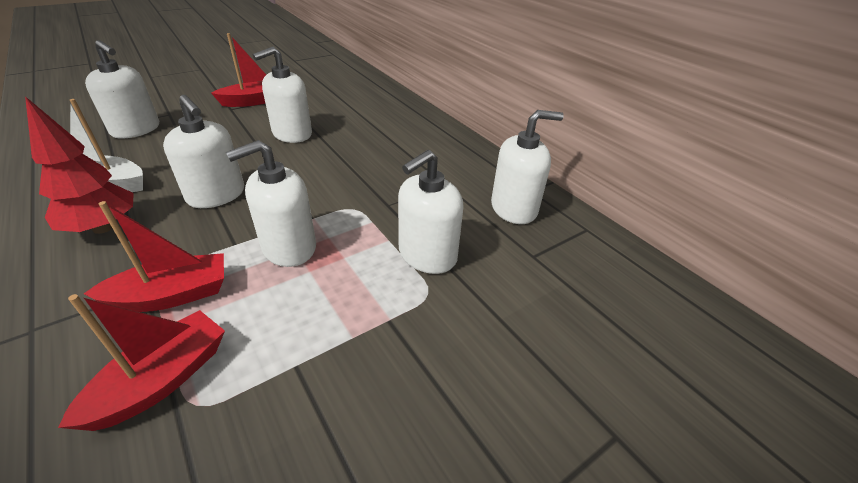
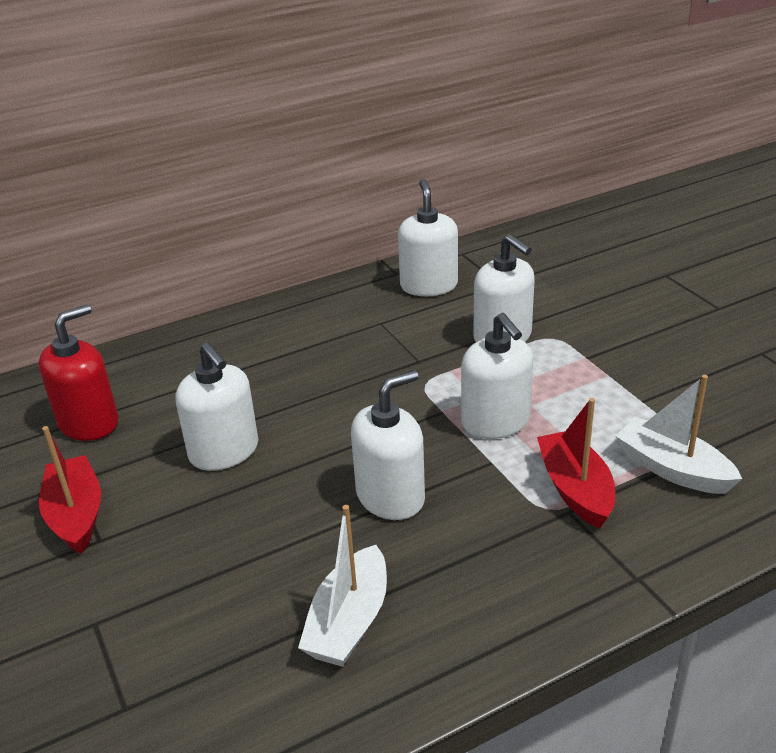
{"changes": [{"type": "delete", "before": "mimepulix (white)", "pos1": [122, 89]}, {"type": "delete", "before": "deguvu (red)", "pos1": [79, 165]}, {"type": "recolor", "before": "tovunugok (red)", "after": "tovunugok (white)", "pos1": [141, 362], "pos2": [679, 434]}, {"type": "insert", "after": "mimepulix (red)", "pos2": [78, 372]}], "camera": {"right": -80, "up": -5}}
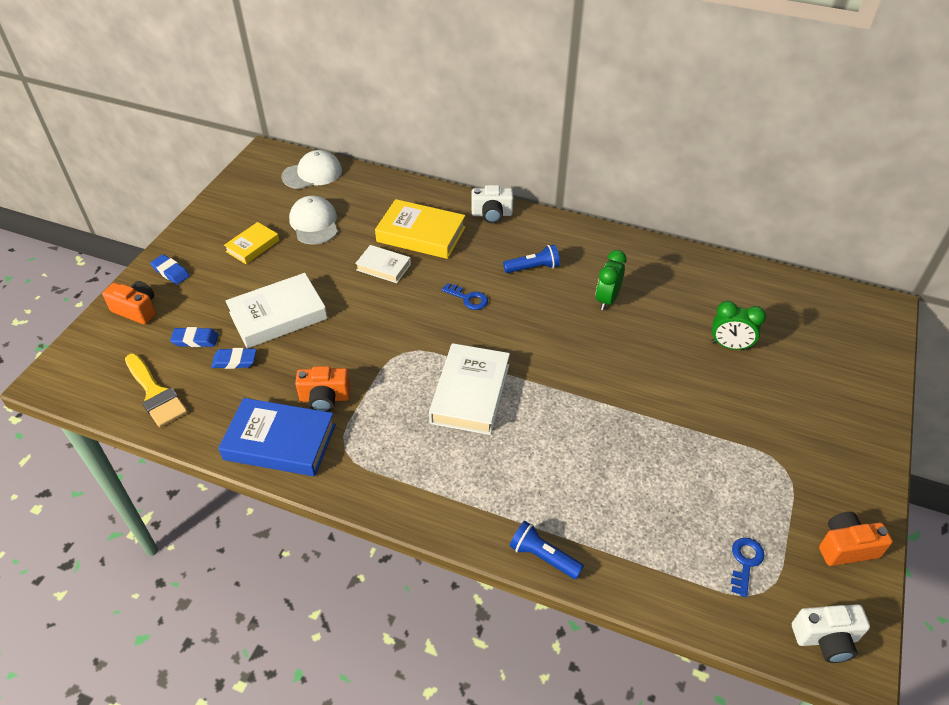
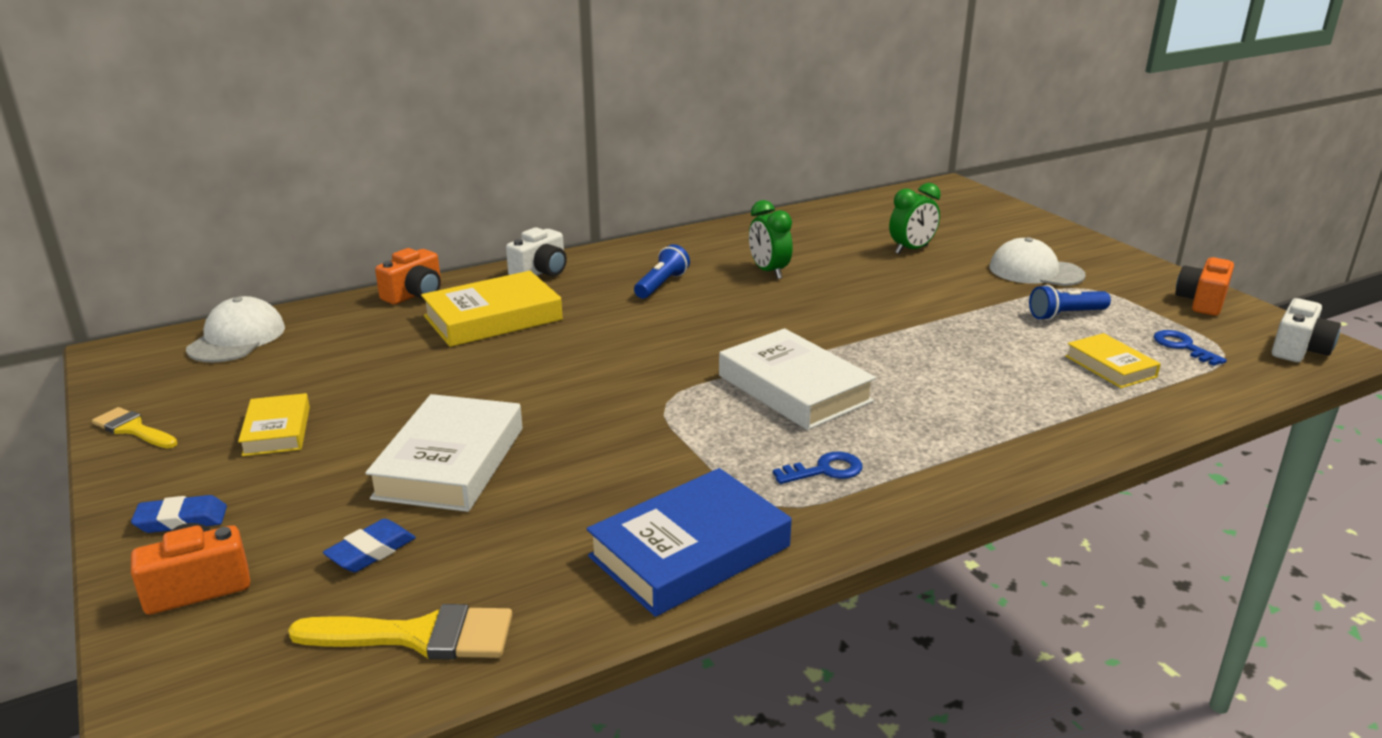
{"changes": [{"type": "move", "before": "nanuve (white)", "pos1": [313, 220], "pos2": [1037, 261]}, {"type": "delete", "before": "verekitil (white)", "pos1": [383, 264]}, {"type": "move", "before": "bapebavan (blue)", "pos1": [464, 296], "pos2": [817, 468]}, {"type": "delete", "before": "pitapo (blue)", "pos1": [233, 358]}, {"type": "move", "before": "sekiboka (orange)", "pos1": [323, 389], "pos2": [408, 276]}, {"type": "move", "before": "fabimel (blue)", "pos1": [547, 550], "pos2": [1070, 302]}, {"type": "insert", "after": "verekitil (yellow)", "pos2": [1113, 360]}, {"type": "insert", "after": "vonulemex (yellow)", "pos2": [134, 428]}], "camera": {"right": -50, "up": -20}}
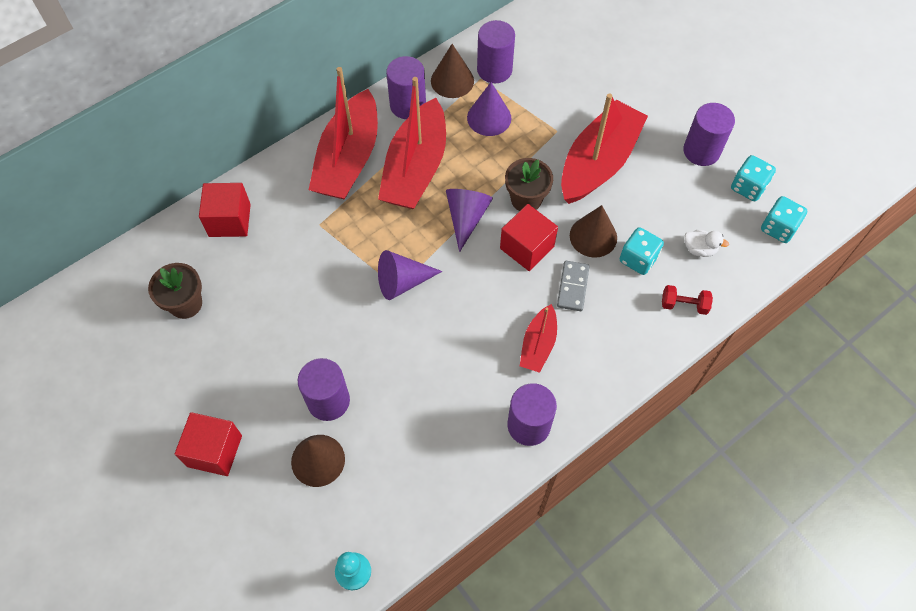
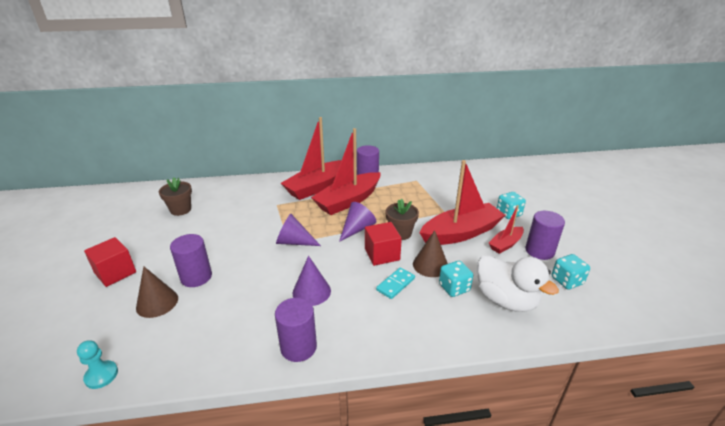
{"changes": [{"type": "delete", "before": "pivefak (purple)", "pos1": [496, 51]}, {"type": "delete", "before": "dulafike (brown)", "pos1": [452, 71]}, {"type": "move", "before": "dulafike (purple)", "pos1": [489, 109], "pos2": [312, 281]}, {"type": "delete", "before": "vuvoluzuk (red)", "pos1": [225, 210]}, {"type": "move", "before": "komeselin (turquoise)", "pos1": [784, 219], "pos2": [511, 205]}, {"type": "resize", "before": "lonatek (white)", "pos1": [706, 243], "pos2": [518, 283], "scale": 2.3}, {"type": "recolor", "before": "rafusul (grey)", "after": "rafusul (turquoise)", "pos1": [573, 286], "pos2": [395, 283]}, {"type": "delete", "before": "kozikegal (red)", "pos1": [687, 300]}, {"type": "move", "before": "tovunugok (red)", "pos1": [538, 338], "pos2": [506, 229]}], "camera": {"right": 30, "up": -30}}
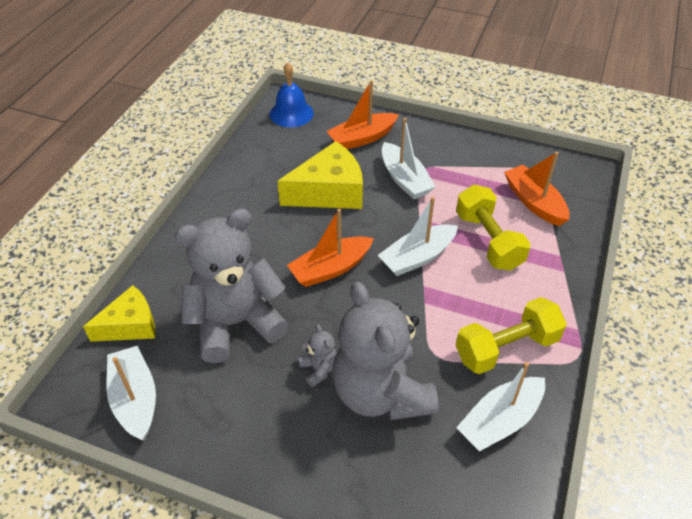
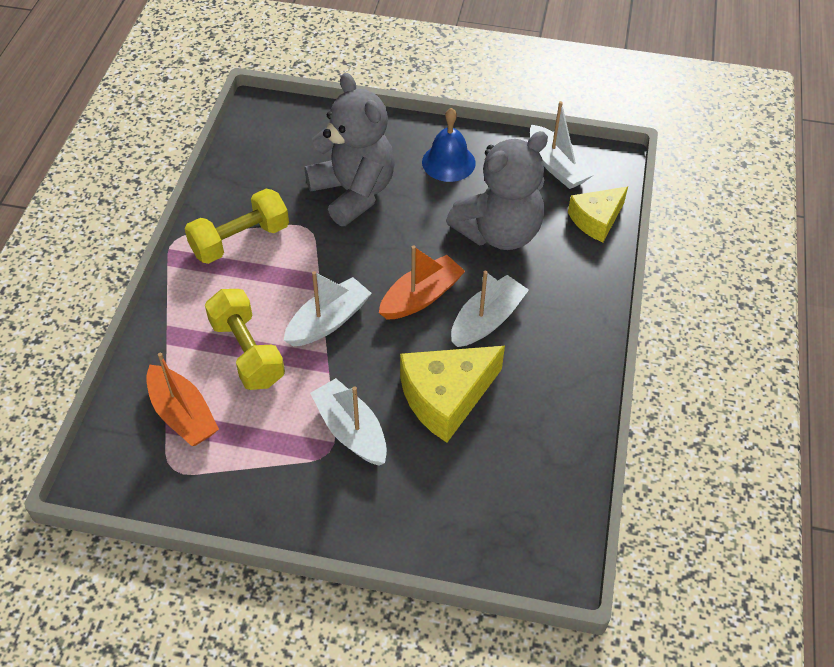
{"changes": [{"type": "move", "before": "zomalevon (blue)", "pos1": [291, 95], "pos2": [449, 145]}, {"type": "delete", "before": "tovunugok (orange)", "pos1": [362, 114]}, {"type": "delete", "before": "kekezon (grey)", "pos1": [317, 355]}, {"type": "move", "before": "tovunugok (white)", "pos1": [500, 407], "pos2": [490, 309]}], "camera": {"right": 170, "up": 5}}
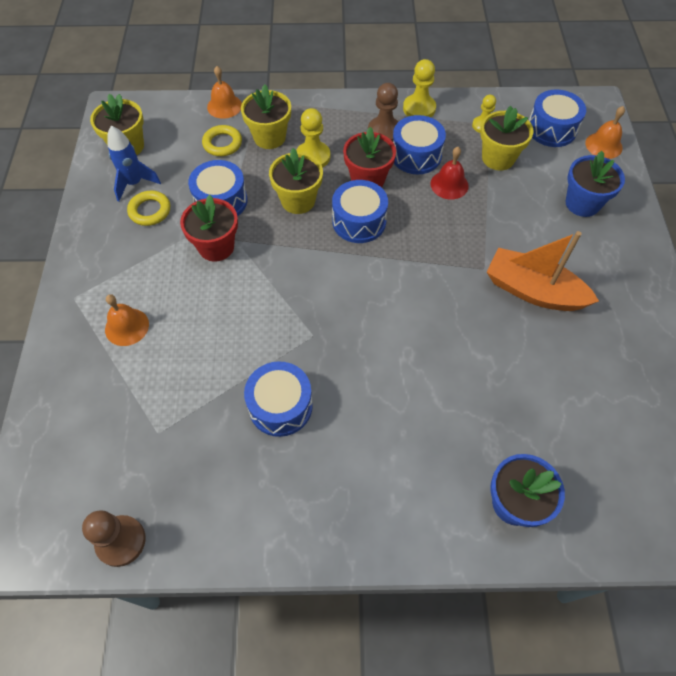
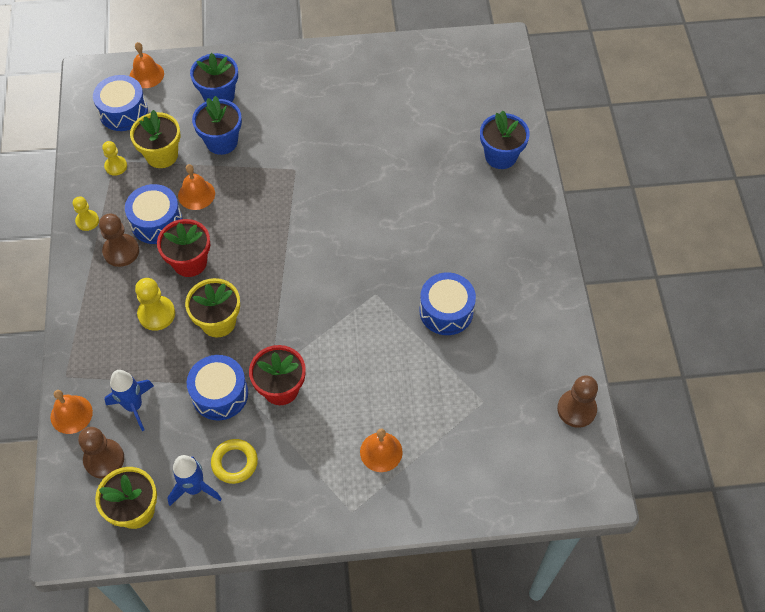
{"changes": [{"type": "resize", "before": "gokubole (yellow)", "pos1": [419, 88], "pos2": [86, 214], "scale": 0.65}, {"type": "delete", "before": "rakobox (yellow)", "pos1": [266, 116]}, {"type": "replace", "before": "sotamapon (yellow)", "after": "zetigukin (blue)", "pos1": [222, 140], "pos2": [129, 400]}, {"type": "recolor", "before": "zomalevon (red)", "after": "zomalevon (orange)", "pos1": [450, 173], "pos2": [196, 187]}, {"type": "delete", "before": "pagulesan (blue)", "pos1": [360, 211]}, {"type": "delete", "before": "tovunugok (orange)", "pos1": [543, 271]}, {"type": "insert", "after": "rakobox (blue)", "pos2": [217, 125]}, {"type": "insert", "after": "gokubole (brown)", "pos2": [101, 452]}], "camera": {"right": -95, "up": 0}}
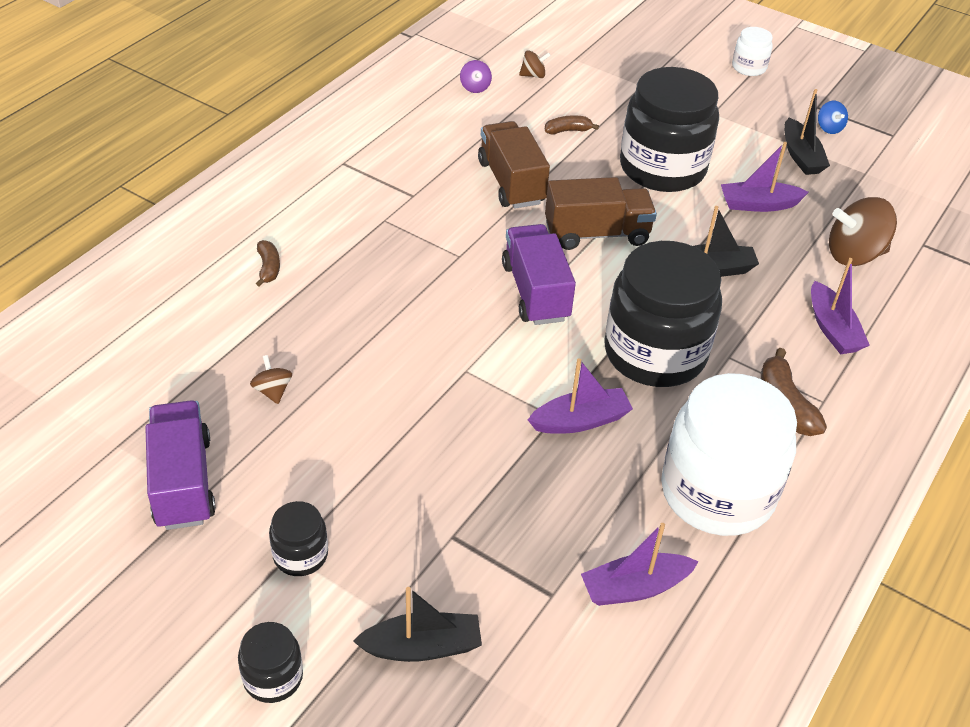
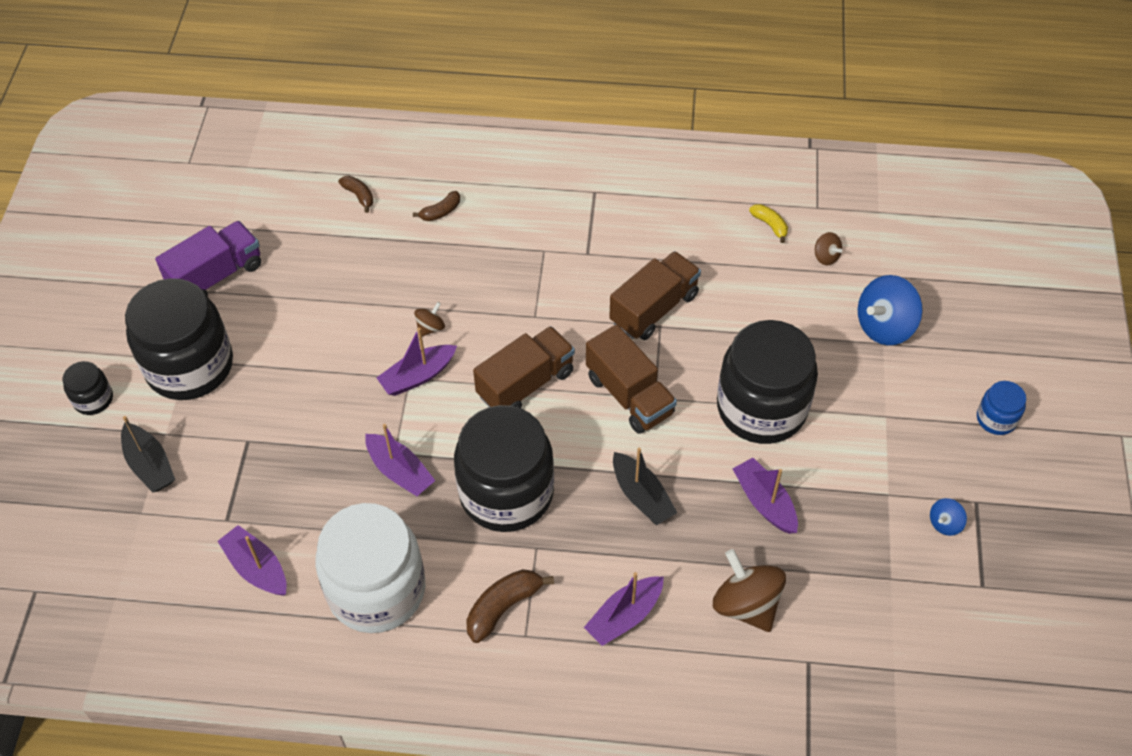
{"changes": [{"type": "recolor", "before": "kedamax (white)", "after": "kedamax (blue)", "pos1": [752, 51], "pos2": [1001, 408]}, {"type": "replace", "before": "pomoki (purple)", "after": "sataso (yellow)", "pos1": [476, 76], "pos2": [768, 223]}, {"type": "delete", "before": "tovunugok (black)", "pos1": [807, 132]}, {"type": "move", "before": "sataso (brown)", "pos1": [572, 125], "pos2": [356, 194]}, {"type": "recolor", "before": "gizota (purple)", "after": "gizota (brown)", "pos1": [539, 274], "pos2": [524, 367]}, {"type": "move", "before": "pomoki (brown)", "pos1": [271, 379], "pos2": [429, 319]}, {"type": "resize", "before": "kedamax (black)", "pos1": [298, 538], "pos2": [179, 339], "scale": 2.24}, {"type": "insert", "after": "pomoki (blue)", "pos2": [890, 310]}, {"type": "insert", "after": "tovunugok (purple)", "pos2": [417, 362]}], "camera": {"right": 65, "up": 10}}
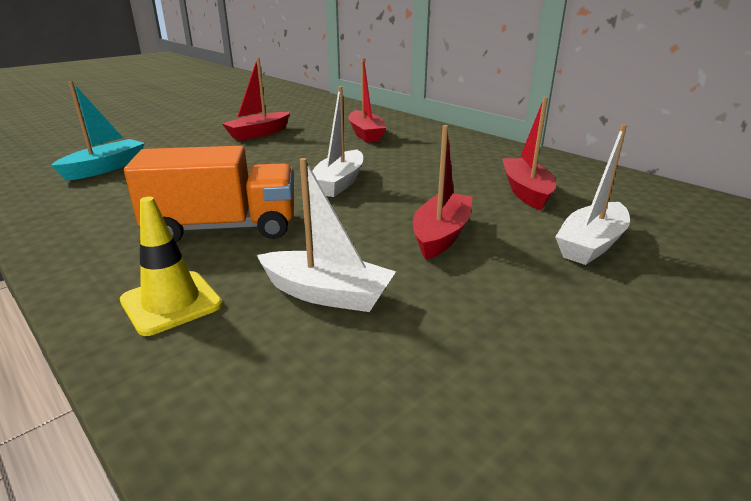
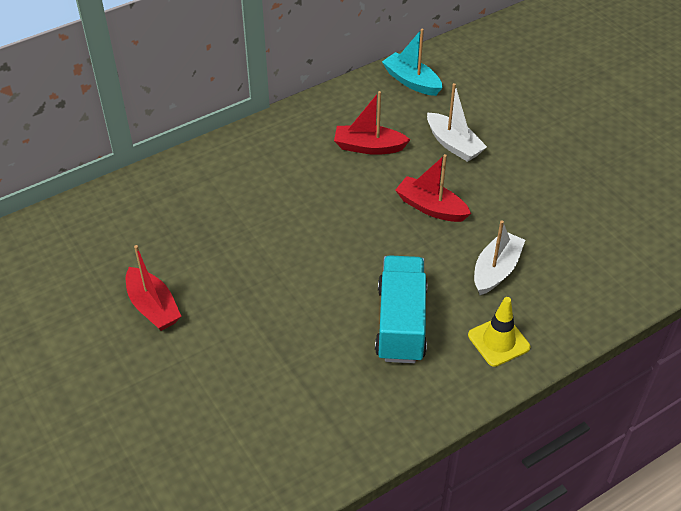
{"changes": [{"type": "delete", "before": "tovunugok (red)", "pos1": [367, 100]}, {"type": "move", "before": "tovunugok (turquoise)", "pos1": [98, 131], "pos2": [412, 62]}, {"type": "delete", "before": "tovunugok (white)", "pos1": [335, 141]}, {"type": "recolor", "before": "gizota (orange)", "after": "gizota (turquoise)", "pos1": [209, 194], "pos2": [401, 309]}], "camera": {"right": -80, "up": 20}}
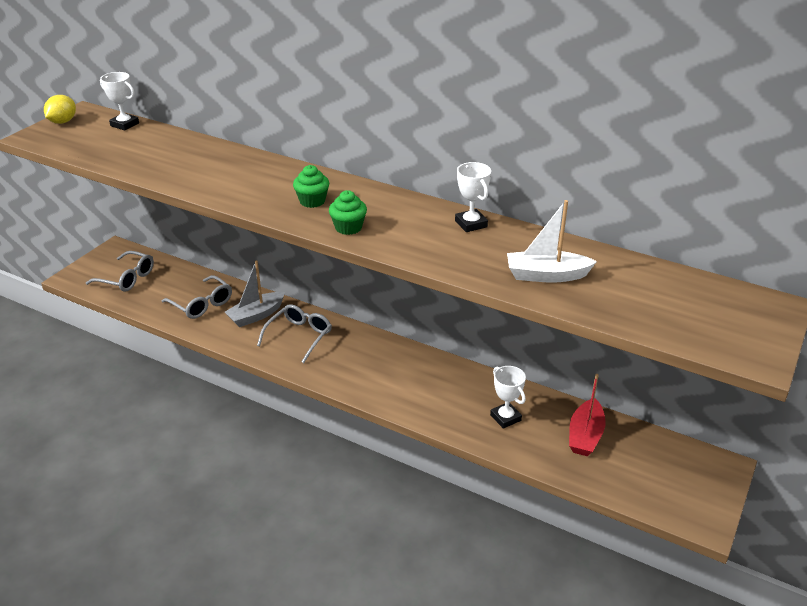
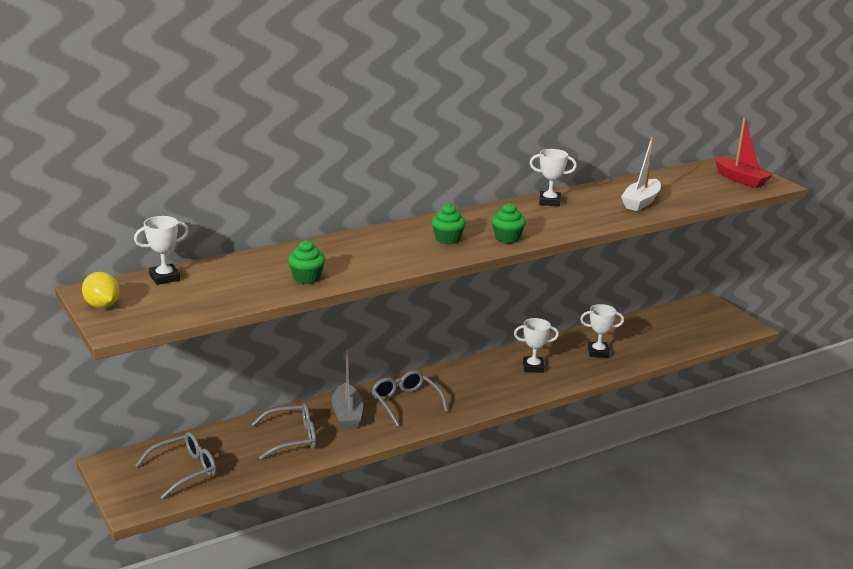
{"changes": [{"type": "move", "before": "tovunugok (red)", "pos1": [587, 415], "pos2": [743, 153]}, {"type": "insert", "after": "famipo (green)", "pos2": [306, 262]}, {"type": "insert", "after": "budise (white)", "pos2": [536, 345]}], "camera": {"right": -60, "up": -10}}
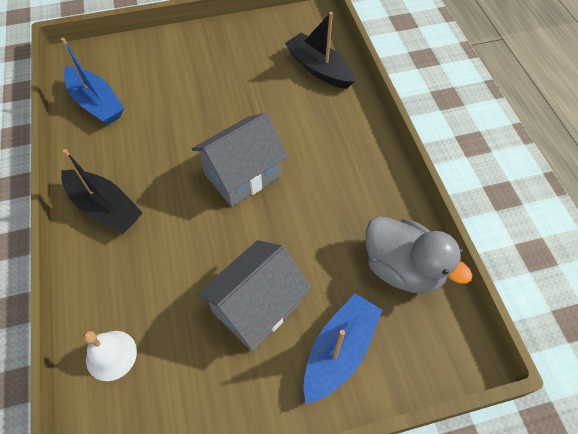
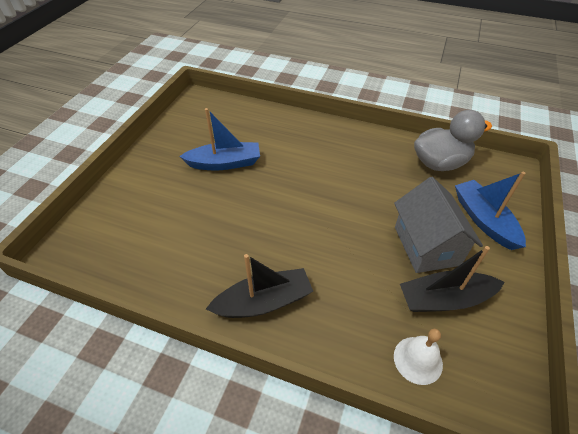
{"changes": [{"type": "move", "before": "tovunugok (black)", "pos1": [320, 50], "pos2": [452, 279]}, {"type": "move", "before": "tovunugok (blue)", "pos1": [92, 81], "pos2": [219, 139]}, {"type": "delete", "before": "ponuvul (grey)", "pos1": [240, 160]}], "camera": {"right": -55, "up": -10}}
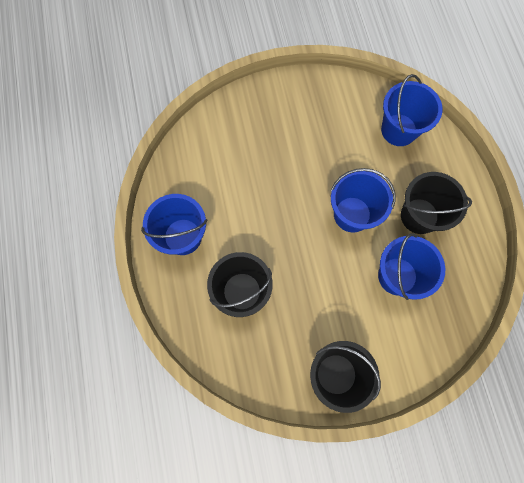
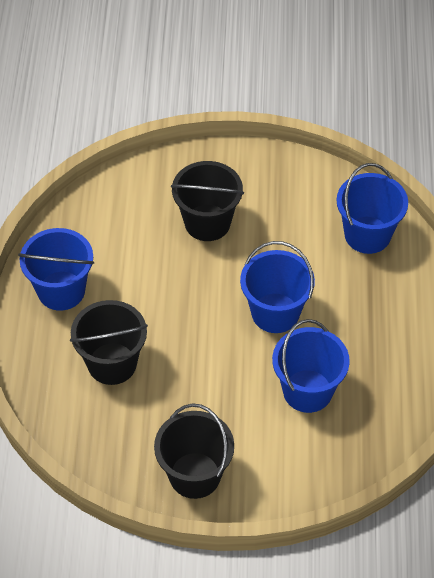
{"changes": [{"type": "move", "before": "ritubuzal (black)", "pos1": [436, 203], "pos2": [207, 201]}], "camera": {"right": 15, "up": -20}}
